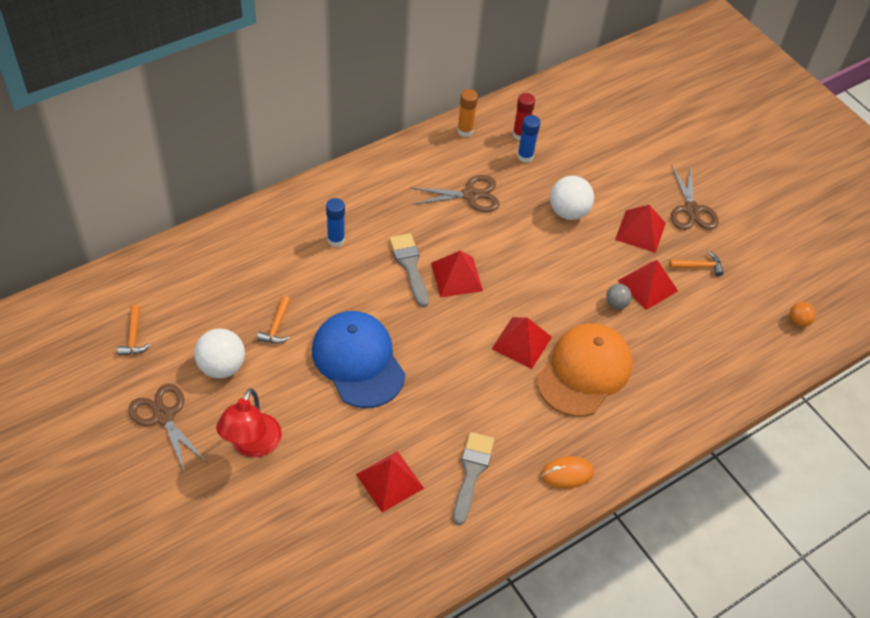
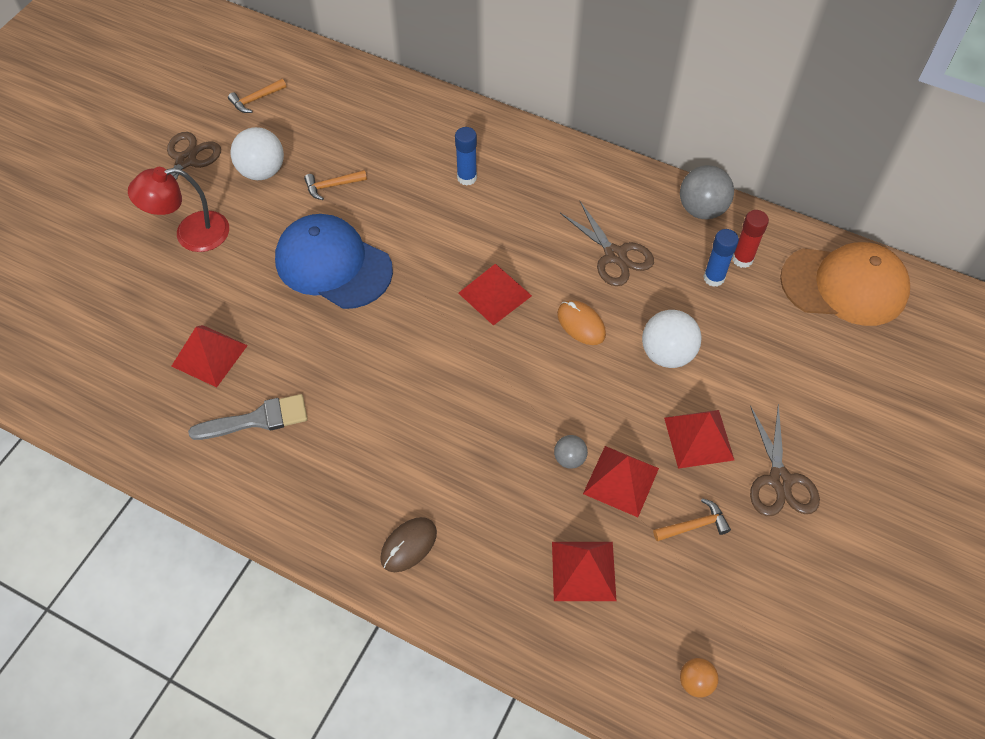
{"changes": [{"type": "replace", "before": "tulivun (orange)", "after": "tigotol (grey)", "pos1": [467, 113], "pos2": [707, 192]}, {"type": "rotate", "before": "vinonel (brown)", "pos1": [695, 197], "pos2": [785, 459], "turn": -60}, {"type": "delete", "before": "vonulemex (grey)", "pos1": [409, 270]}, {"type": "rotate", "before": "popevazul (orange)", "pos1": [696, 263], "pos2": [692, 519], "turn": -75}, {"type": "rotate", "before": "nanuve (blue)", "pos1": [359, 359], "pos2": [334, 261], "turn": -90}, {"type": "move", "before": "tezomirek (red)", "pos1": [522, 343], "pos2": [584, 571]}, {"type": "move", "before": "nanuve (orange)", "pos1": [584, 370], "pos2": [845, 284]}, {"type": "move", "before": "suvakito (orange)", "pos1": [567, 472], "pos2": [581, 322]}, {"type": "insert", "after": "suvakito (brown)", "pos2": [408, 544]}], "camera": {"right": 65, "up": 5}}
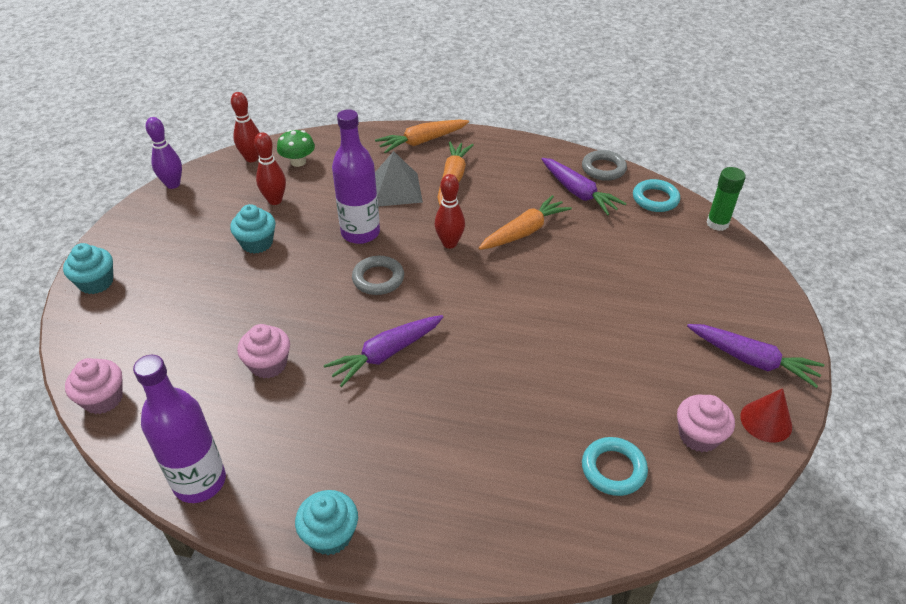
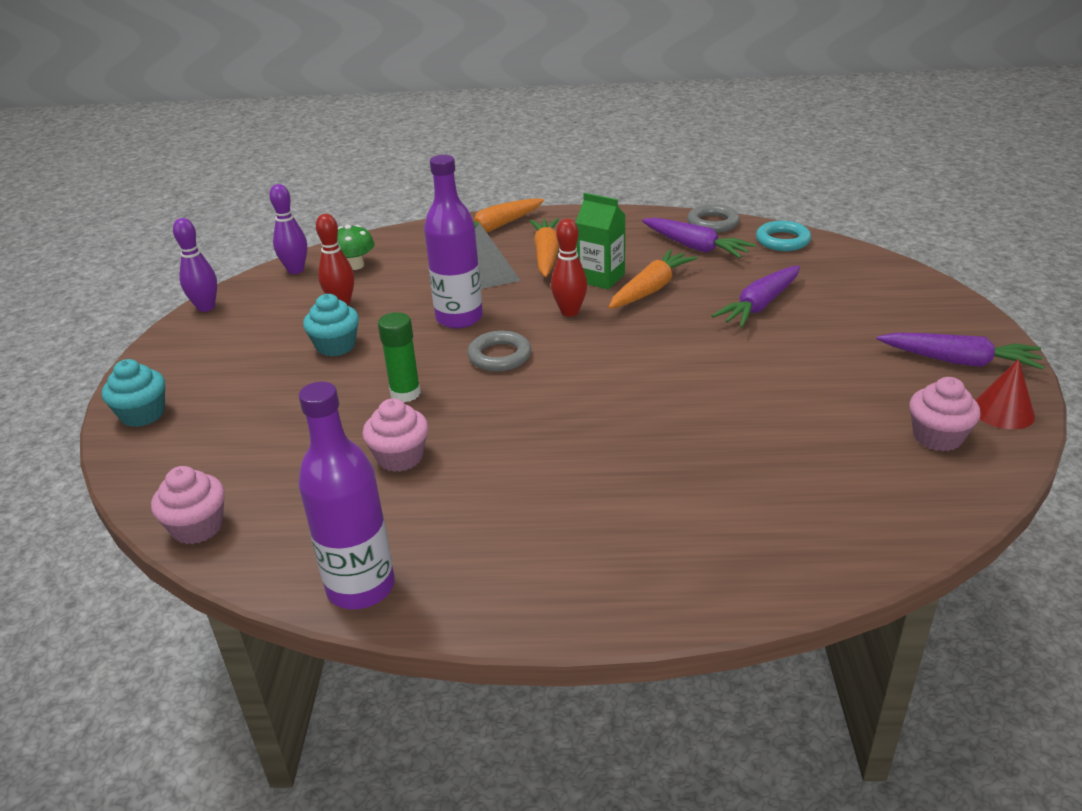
{"changes": [{"type": "recolor", "before": "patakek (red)", "after": "patakek (purple)", "pos1": [245, 127], "pos2": [288, 229]}, {"type": "move", "before": "tulivun (green)", "pos1": [726, 199], "pos2": [399, 357]}, {"type": "move", "before": "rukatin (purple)", "pos1": [383, 351], "pos2": [756, 296]}, {"type": "delete", "before": "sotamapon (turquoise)", "pos1": [615, 466]}, {"type": "delete", "before": "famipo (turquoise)", "pos1": [326, 522]}, {"type": "insert", "after": "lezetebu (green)", "pos2": [601, 241]}], "camera": {"right": -10, "up": -10}}
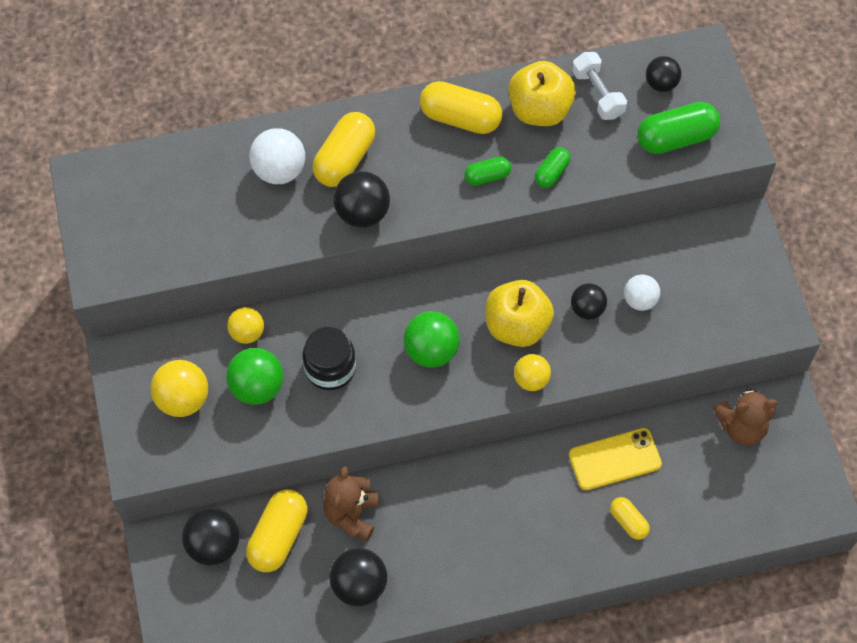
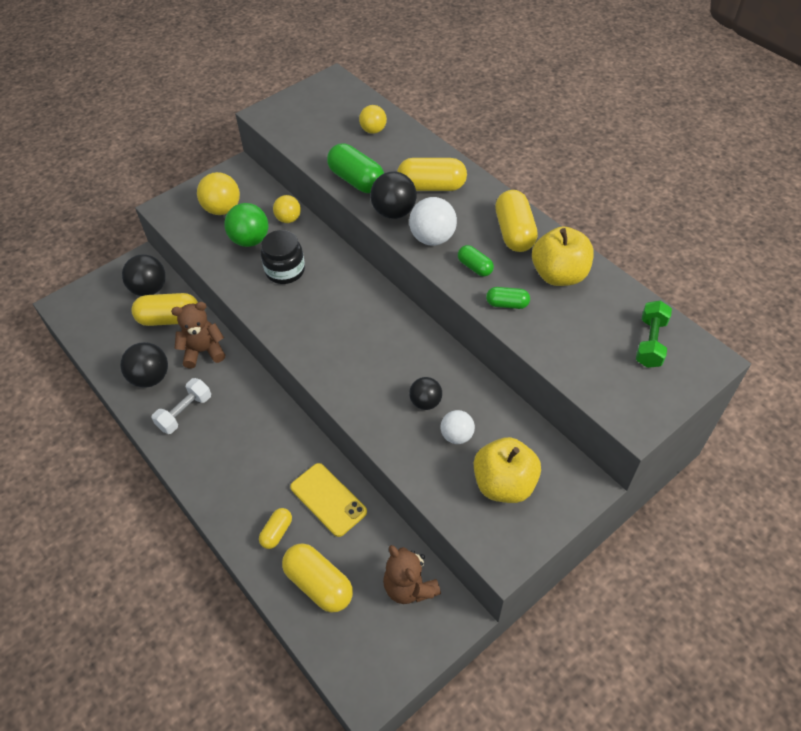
{"changes": [{"type": "move", "before": "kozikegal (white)", "pos1": [599, 86], "pos2": [181, 406]}, {"type": "replace", "before": "tigotol (black)", "after": "kozikegal (green)", "pos1": [663, 74], "pos2": [654, 334]}, {"type": "move", "before": "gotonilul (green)", "pos1": [678, 128], "pos2": [355, 168]}, {"type": "move", "before": "tigotol (white)", "pos1": [277, 156], "pos2": [433, 221]}, {"type": "move", "before": "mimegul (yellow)", "pos1": [520, 313], "pos2": [507, 470]}, {"type": "delete", "before": "tigotol (green)", "pos1": [431, 339]}, {"type": "move", "before": "tigotol (yellow)", "pos1": [532, 372], "pos2": [373, 119]}, {"type": "insert", "after": "gotonilul (yellow)", "pos2": [317, 578]}], "camera": {"right": 65, "up": -10}}
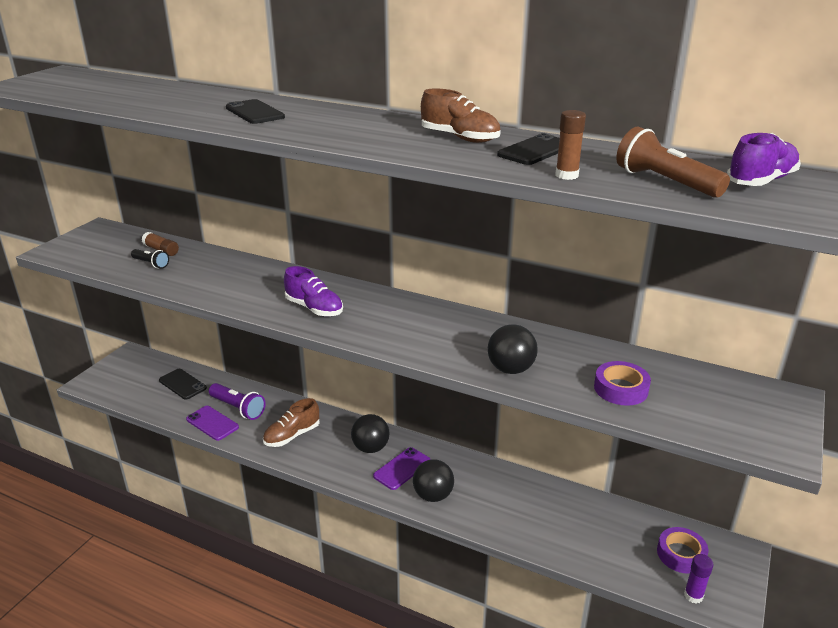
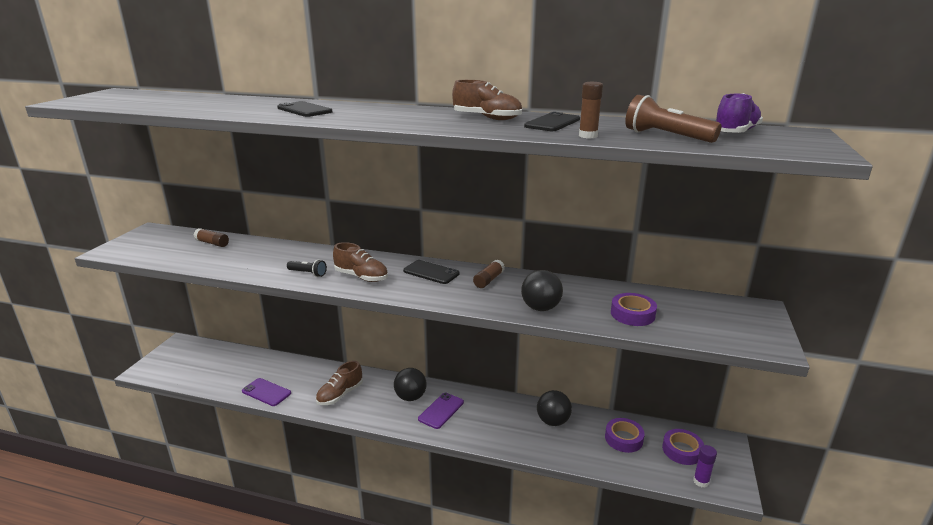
{"changes": [{"type": "move", "before": "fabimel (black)", "pos1": [150, 259], "pos2": [307, 268]}, {"type": "recolor", "before": "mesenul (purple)", "after": "mesenul (brown)", "pos1": [313, 291], "pos2": [360, 262]}, {"type": "move", "before": "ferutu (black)", "pos1": [183, 384], "pos2": [431, 272]}, {"type": "delete", "before": "fabimel (purple)", "pos1": [237, 401]}, {"type": "move", "before": "tigotol (black)", "pos1": [433, 480], "pos2": [554, 408]}, {"type": "insert", "after": "tulivun (brown)", "pos2": [489, 274]}, {"type": "insert", "after": "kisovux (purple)", "pos2": [625, 435]}], "camera": {"right": -10, "up": -5}}
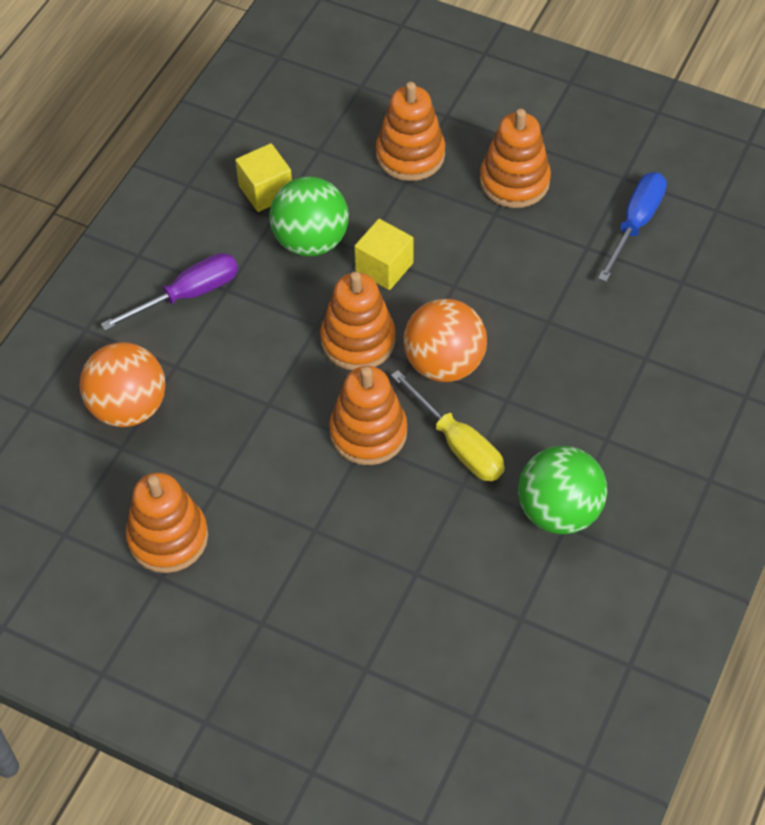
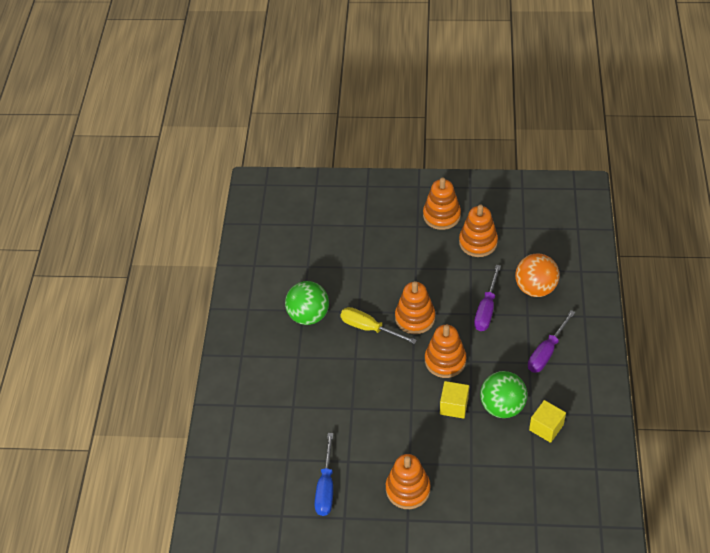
{"changes": [{"type": "move", "before": "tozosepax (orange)", "pos1": [410, 131], "pos2": [442, 204]}, {"type": "delete", "before": "tigotol (orange)", "pos1": [445, 340]}, {"type": "insert", "after": "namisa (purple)", "pos2": [487, 298]}], "camera": {"right": 160, "up": -5}}
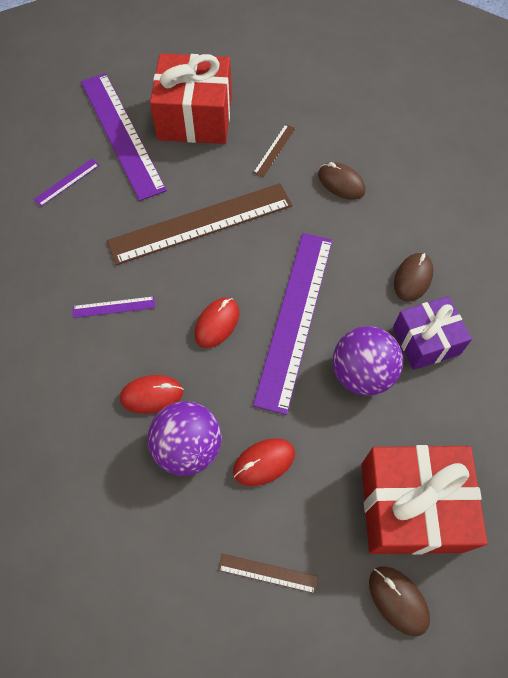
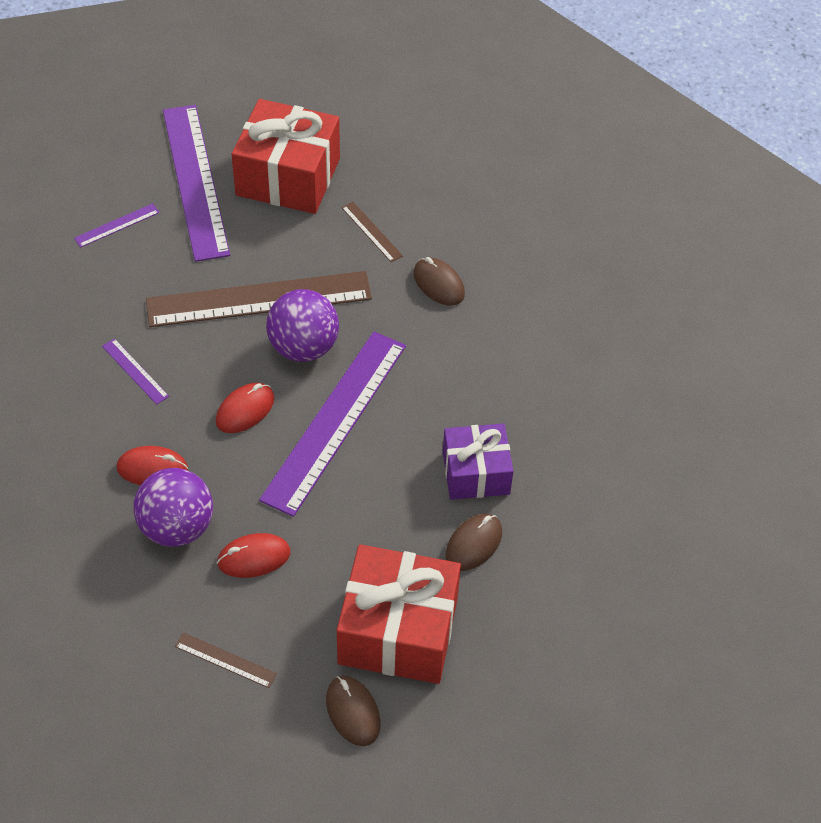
{"changes": [{"type": "rotate", "before": "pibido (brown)", "pos1": [274, 150], "pos2": [372, 232], "turn": -75}, {"type": "move", "before": "suvakito (brown)", "pos1": [414, 277], "pos2": [474, 542]}, {"type": "rotate", "before": "pibido (purple)", "pos1": [114, 307], "pos2": [135, 371], "turn": 45}, {"type": "move", "before": "tigotol (purple)", "pos1": [368, 361], "pos2": [302, 325]}], "camera": {"right": 10, "up": -10}}
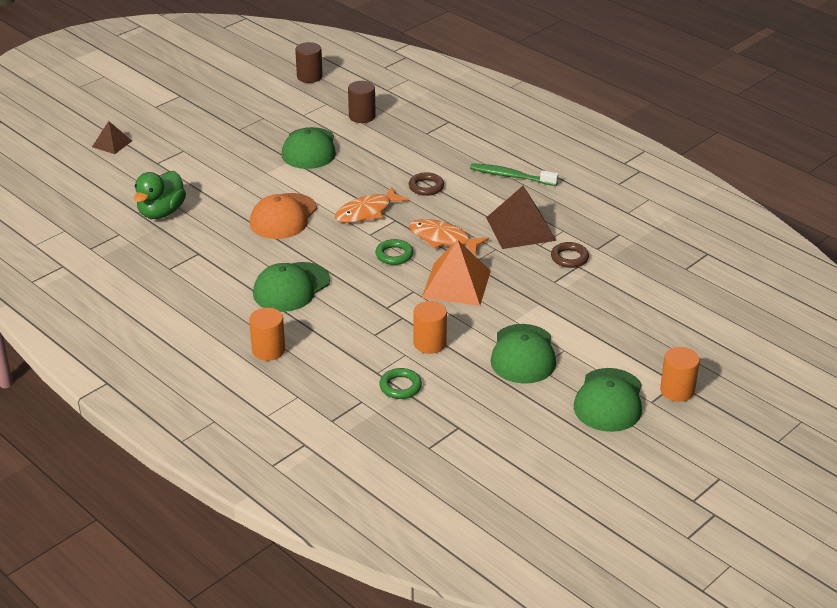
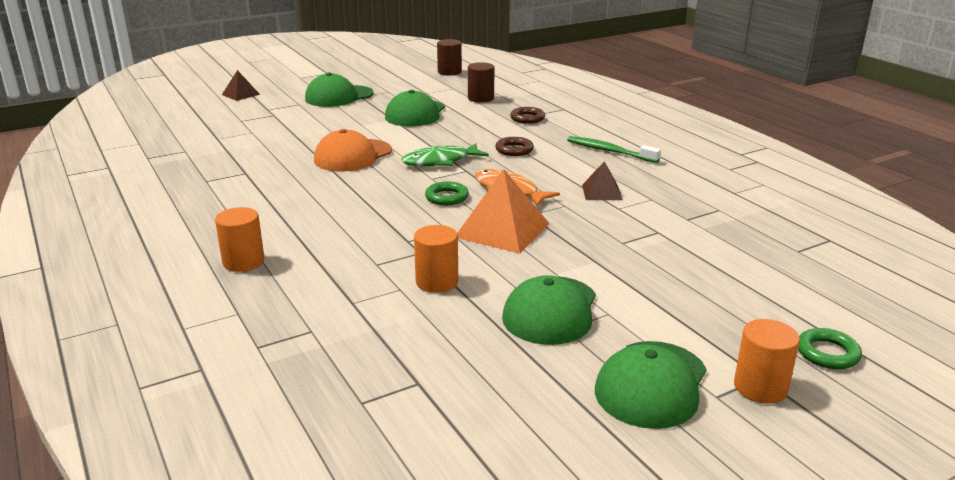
{"changes": [{"type": "delete", "before": "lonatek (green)", "pos1": [160, 195]}, {"type": "recolor", "before": "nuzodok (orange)", "after": "nuzodok (green)", "pos1": [372, 204], "pos2": [445, 154]}, {"type": "resize", "before": "tezomirek (brown)", "pos1": [521, 217], "pos2": [602, 180], "scale": 0.56}, {"type": "move", "before": "sotamapon (brown)", "pos1": [570, 255], "pos2": [527, 115]}, {"type": "move", "before": "nanuve (green)", "pos1": [291, 287], "pos2": [339, 90]}, {"type": "move", "before": "sotamapon (green)", "pos1": [400, 383], "pos2": [830, 348]}], "camera": {"right": 15, "up": -10}}
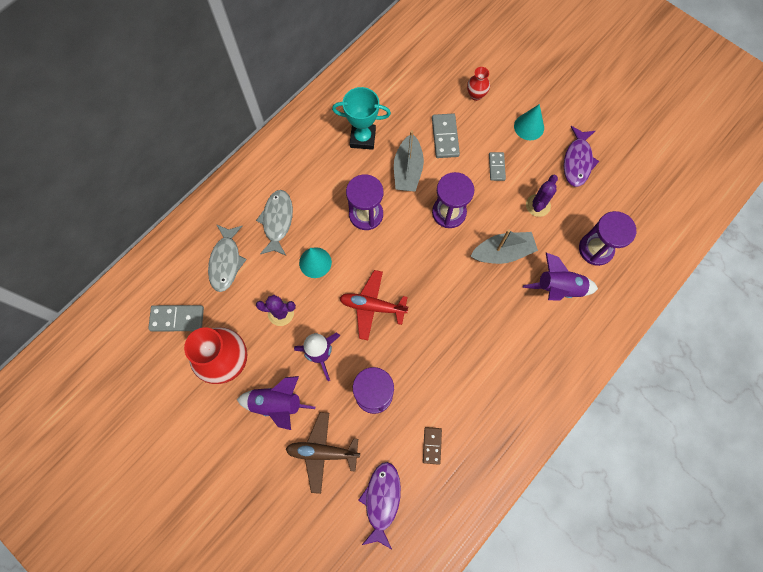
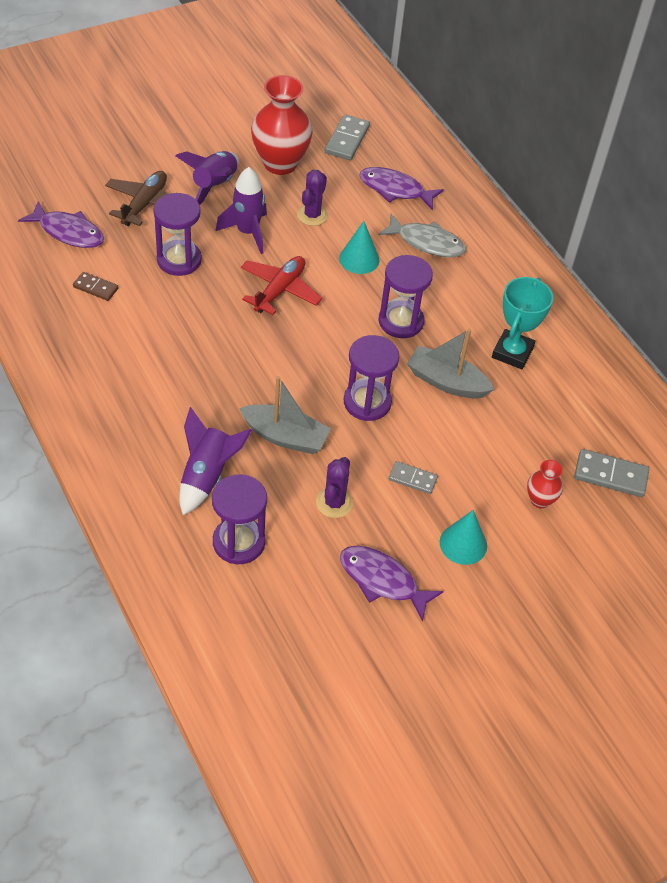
{"changes": [{"type": "move", "before": "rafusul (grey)", "pos1": [446, 135], "pos2": [611, 473]}, {"type": "rotate", "before": "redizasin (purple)", "pos1": [542, 196], "pos2": [334, 487], "turn": 60}, {"type": "recolor", "before": "nuzodok (grey)", "after": "nuzodok (purple)", "pos1": [227, 258], "pos2": [401, 188]}, {"type": "rotate", "before": "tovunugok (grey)", "pos1": [504, 246], "pos2": [285, 415], "turn": -75}], "camera": {"right": 105, "up": -20}}
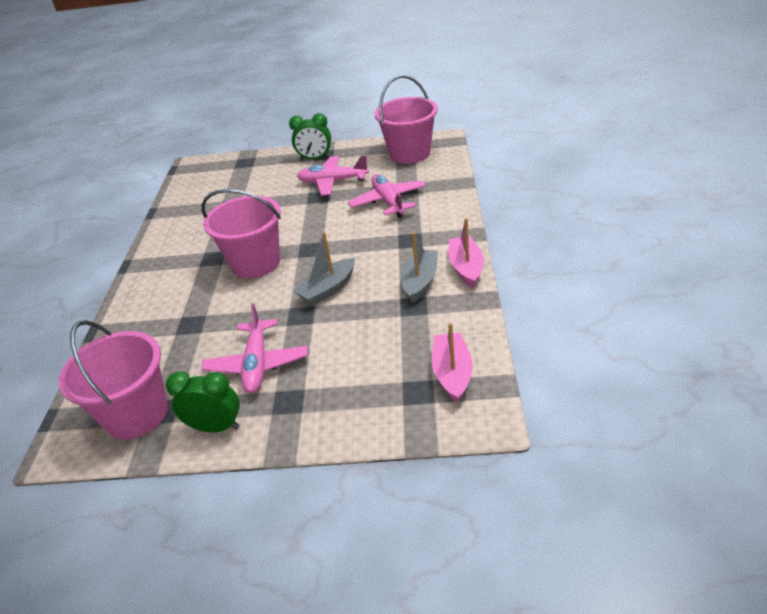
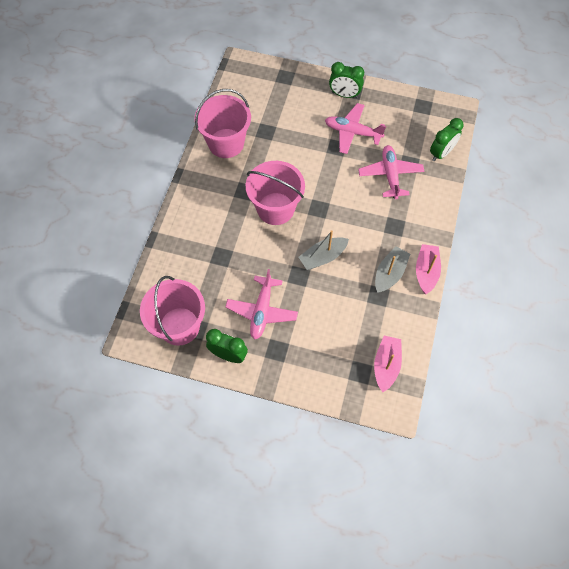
{"changes": [{"type": "move", "before": "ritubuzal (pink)", "pos1": [406, 119], "pos2": [223, 123]}, {"type": "insert", "after": "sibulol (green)", "pos2": [447, 139]}], "camera": {"right": 10, "up": 25}}
